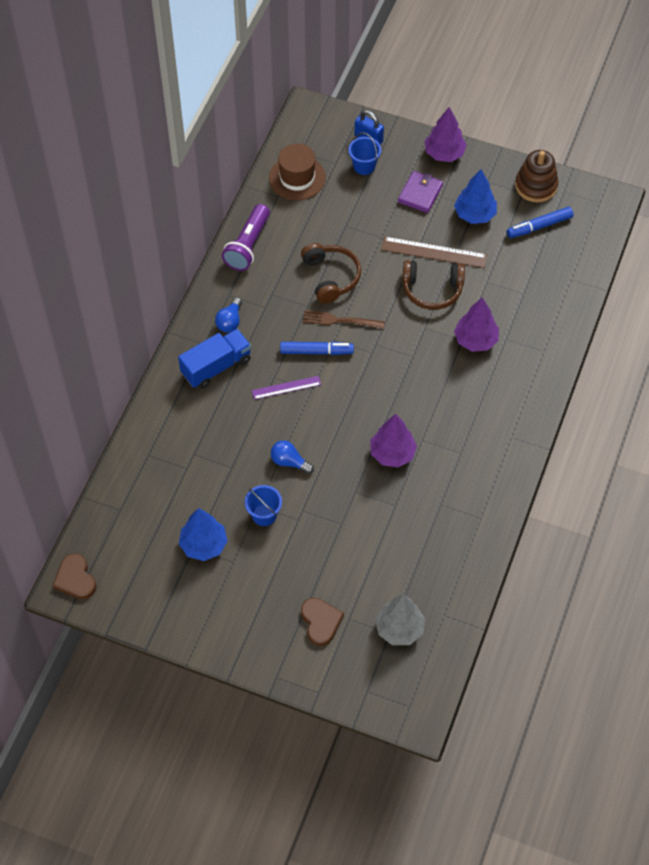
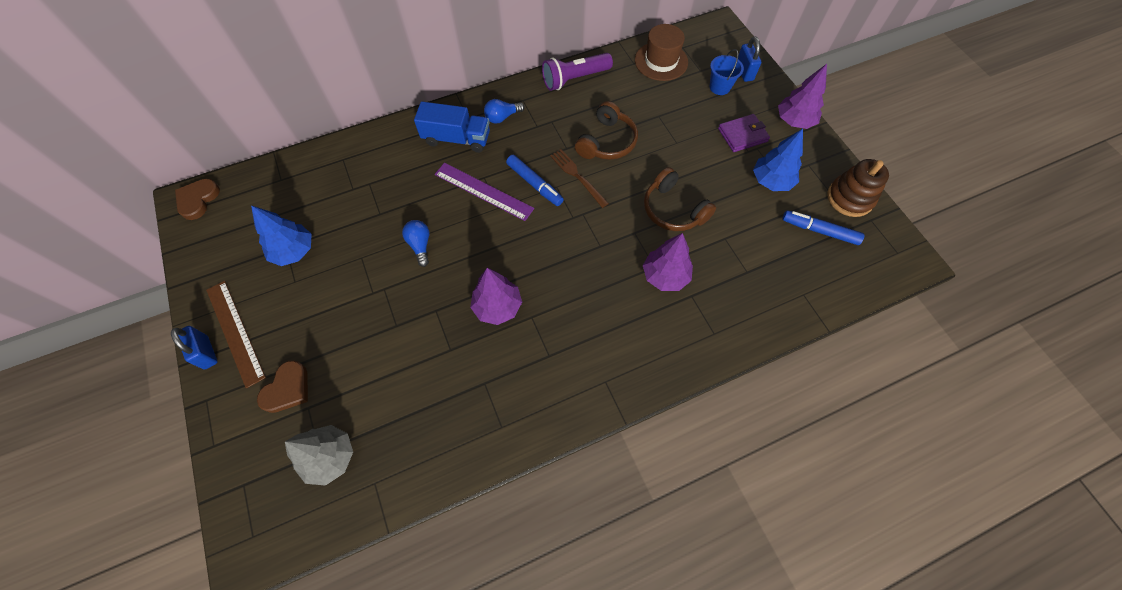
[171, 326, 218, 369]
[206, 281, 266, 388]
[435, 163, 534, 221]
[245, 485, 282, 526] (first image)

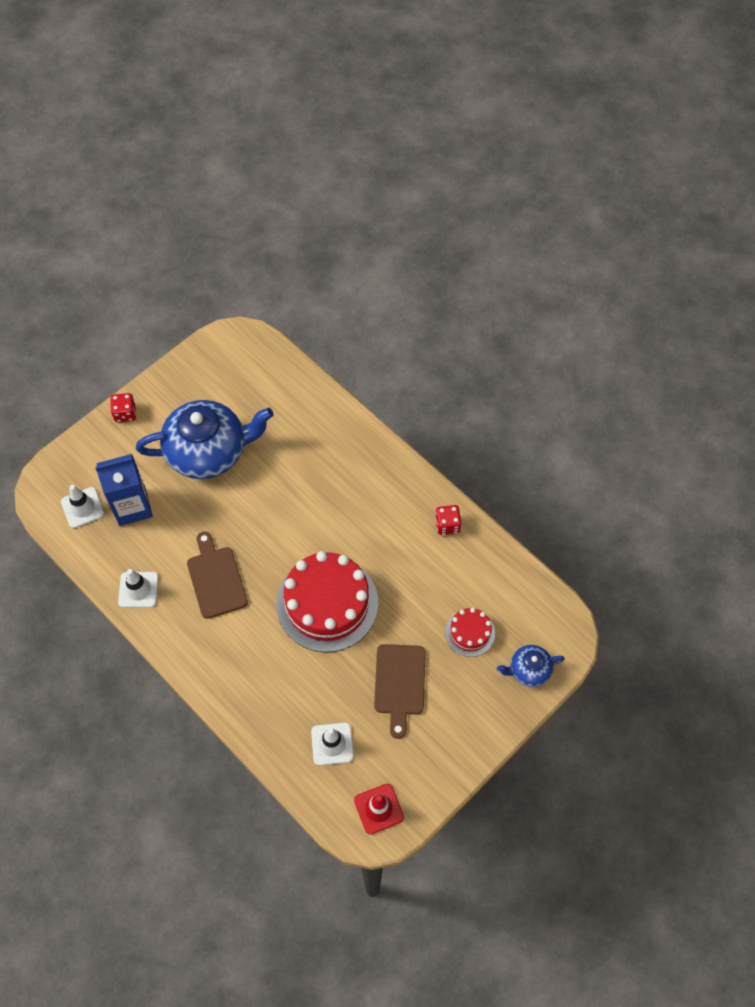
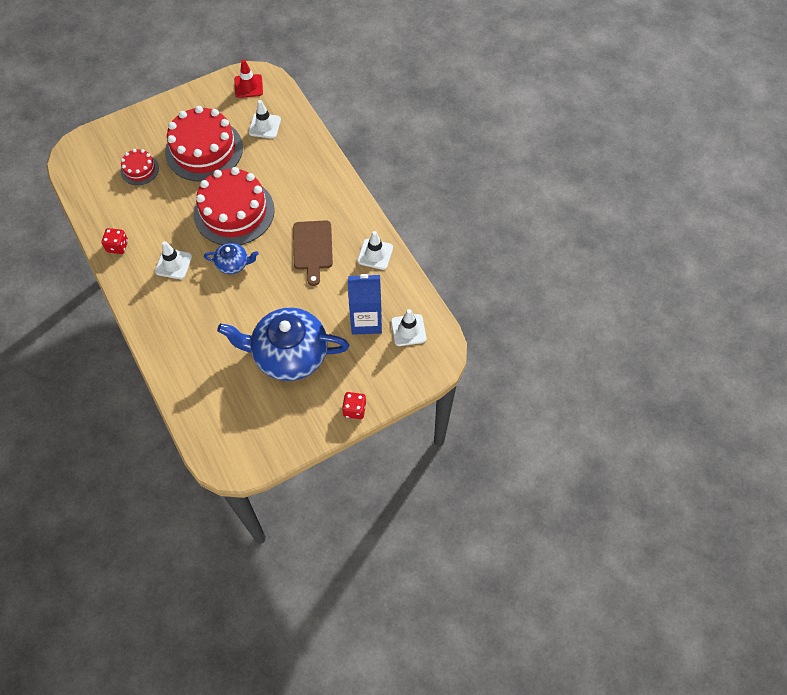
[155, 241, 192, 279]
[165, 106, 243, 181]
[204, 243, 259, 274]

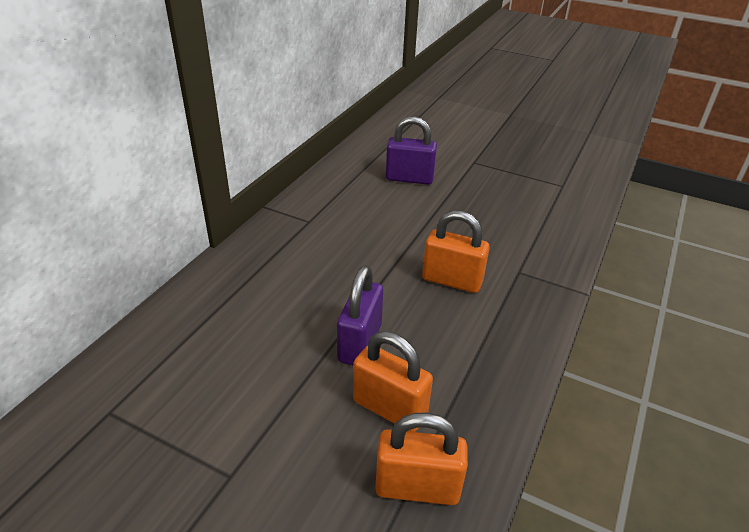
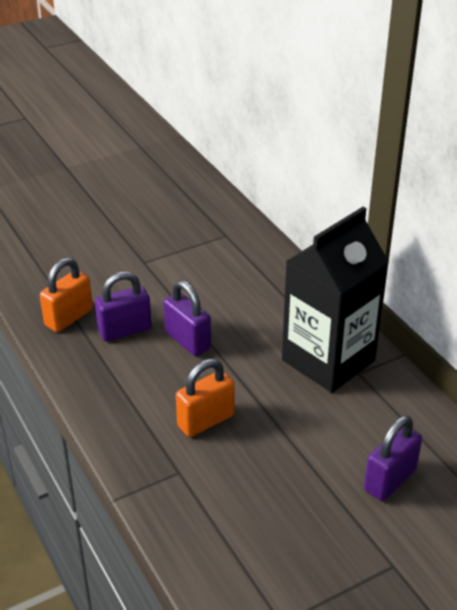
[95, 271, 152, 341]
[282, 207, 389, 393]

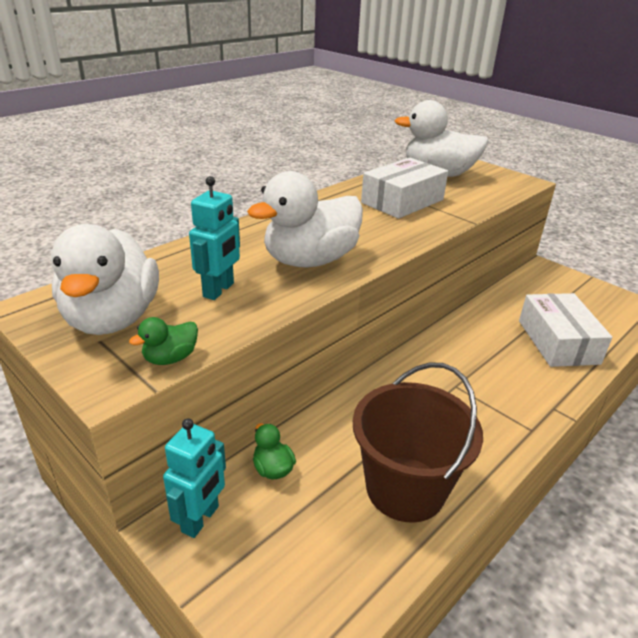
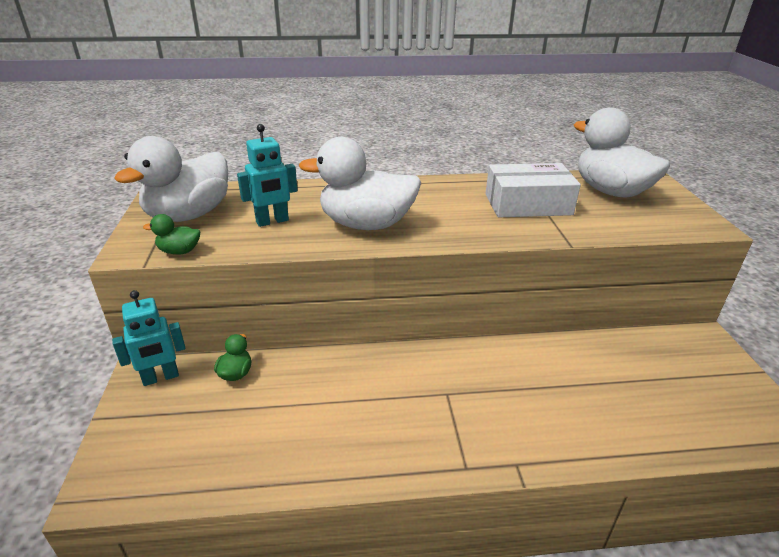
[353, 362, 483, 523] (first image)
[519, 293, 612, 367] (first image)

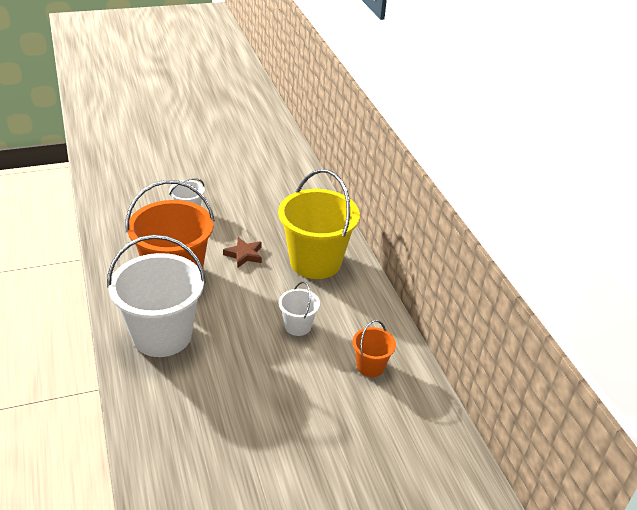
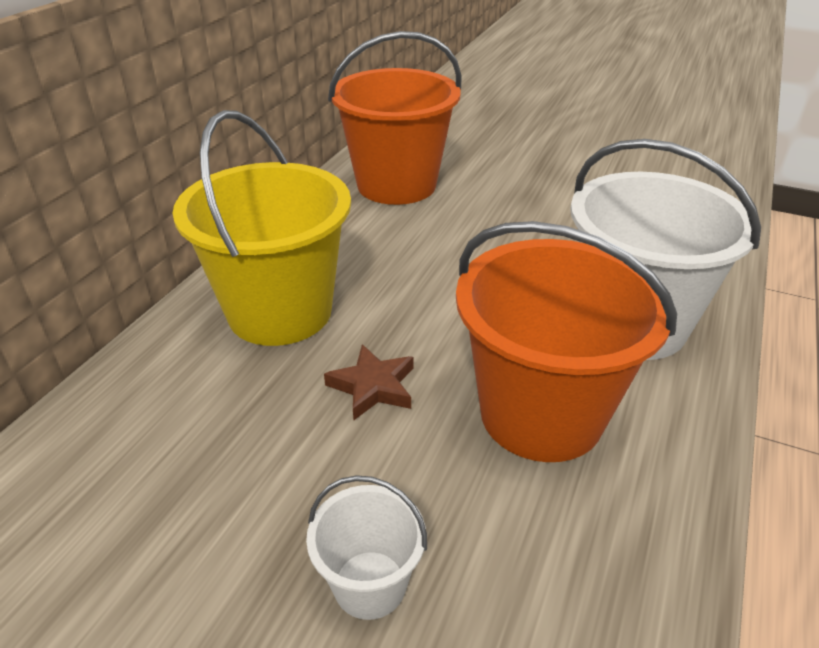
[328, 31, 462, 205]
[279, 281, 320, 336] (first image)

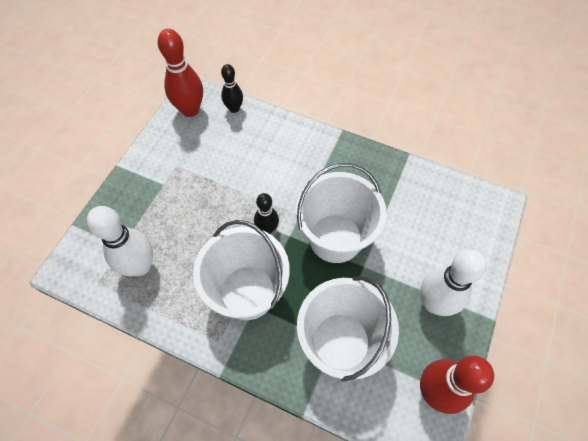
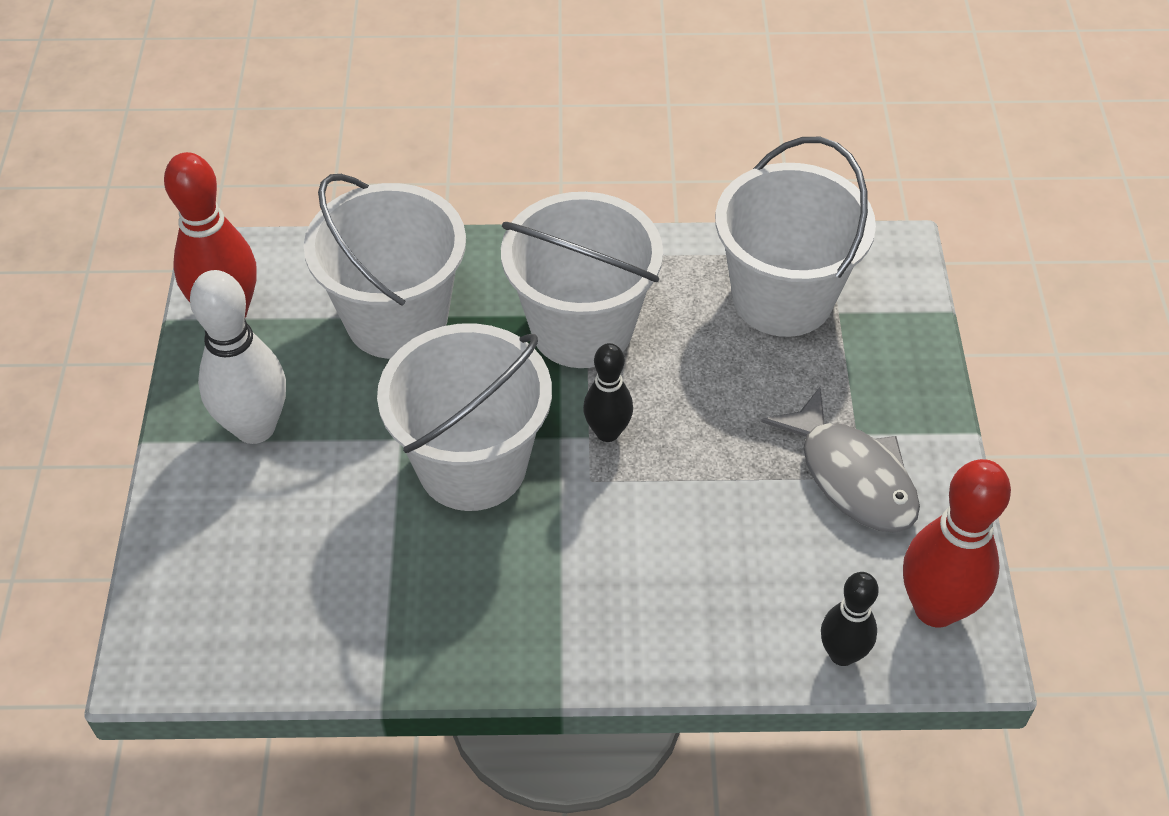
[715, 137, 876, 337]
[761, 387, 920, 533]

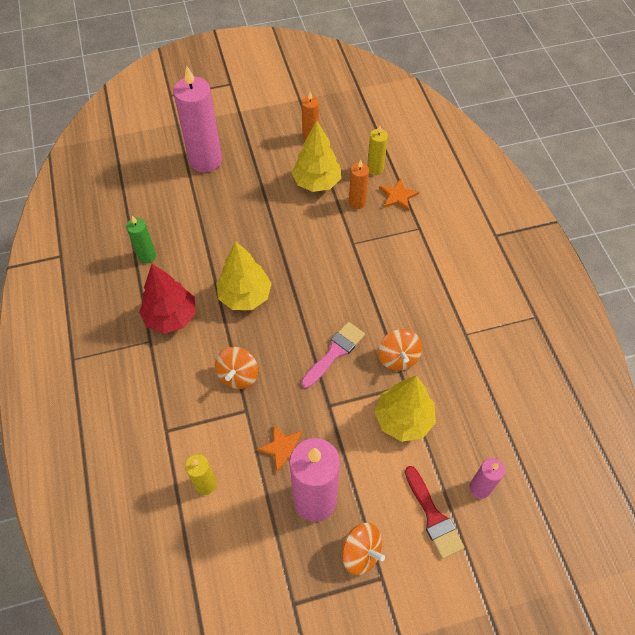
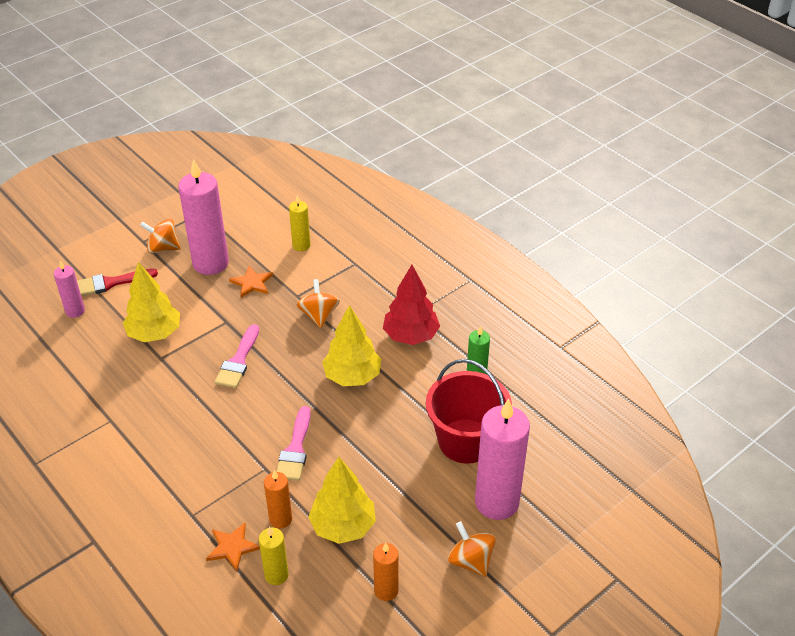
[77, 268, 158, 296]
[276, 406, 311, 481]
[426, 359, 512, 464]
[448, 521, 496, 577]

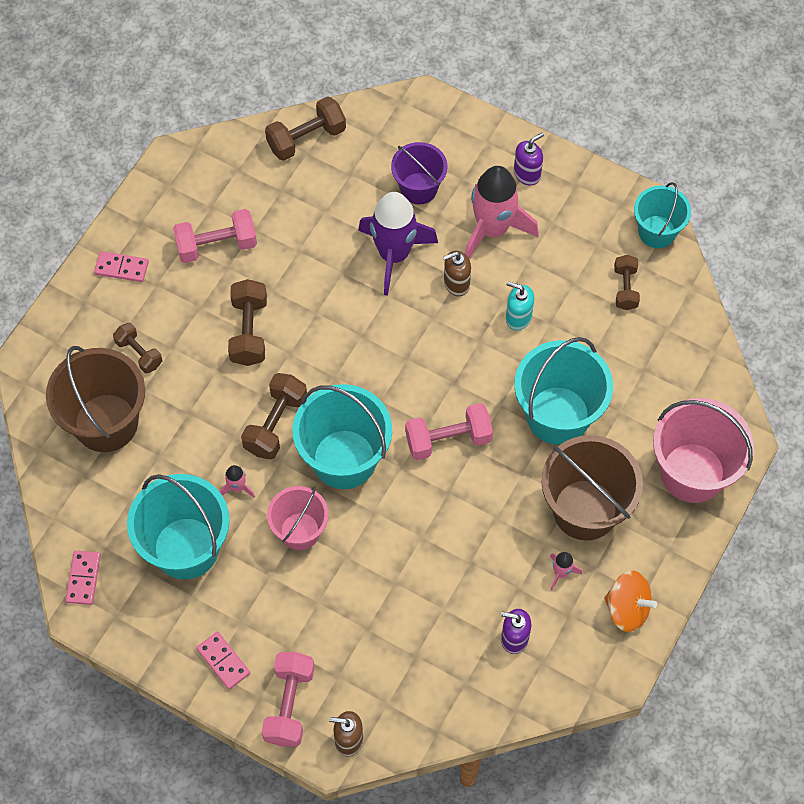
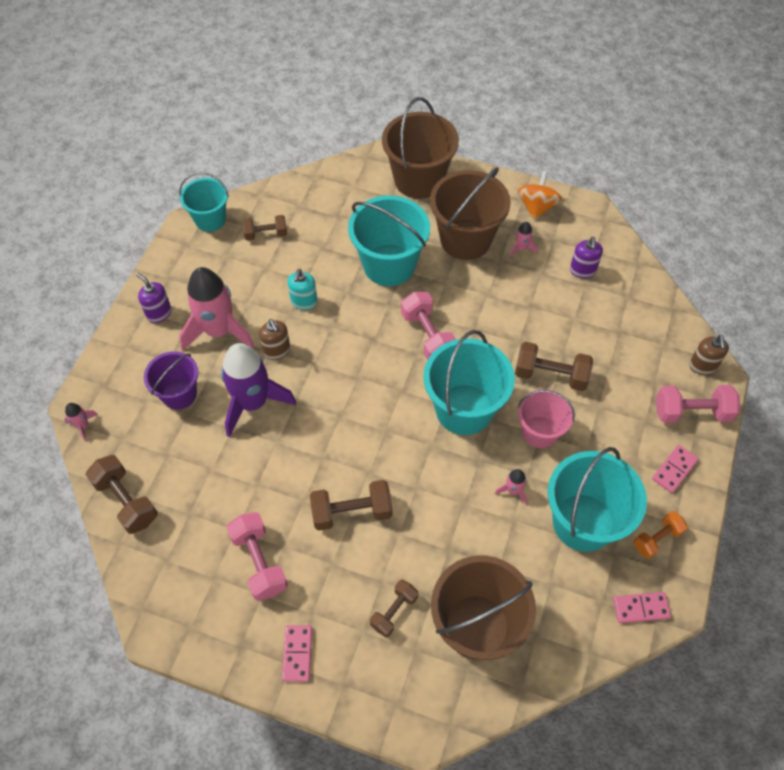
[64, 403, 98, 442]
[382, 97, 459, 199]
[515, 342, 593, 391]
[634, 511, 688, 559]

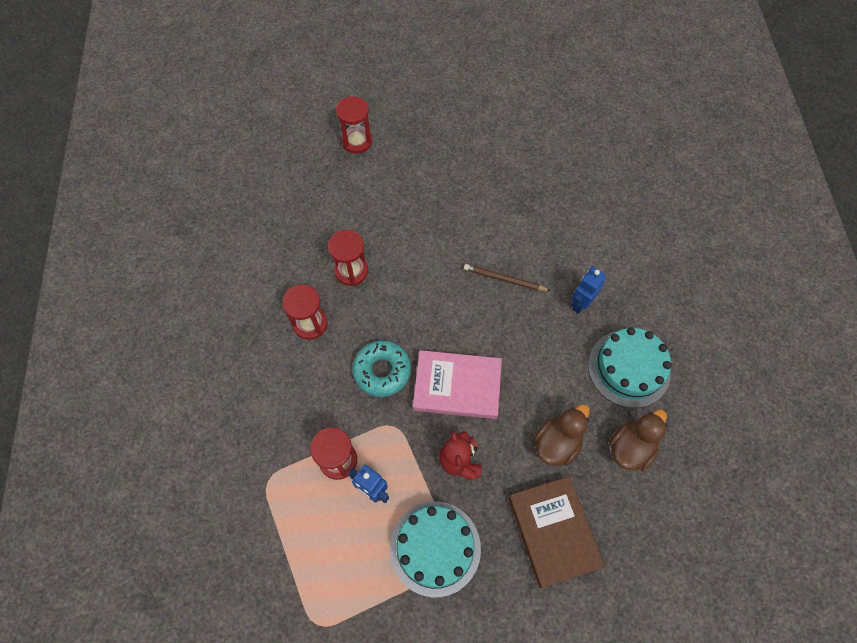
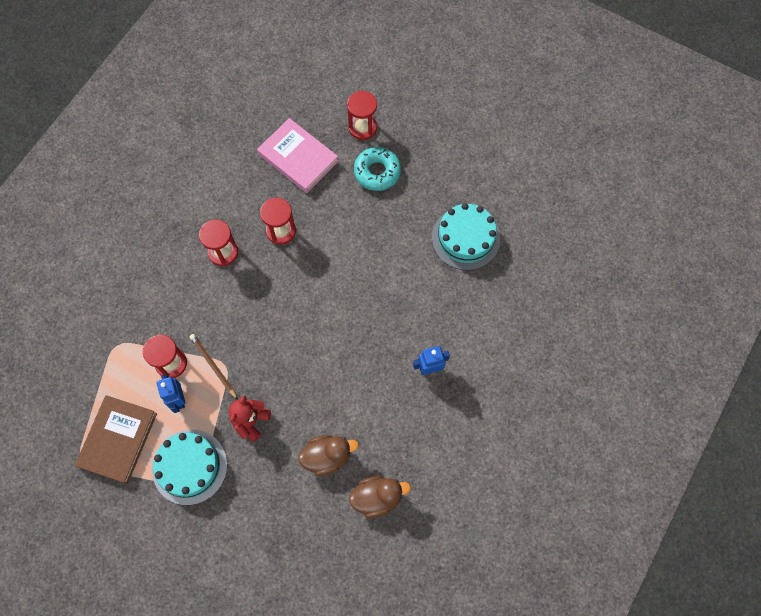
[75, 395, 157, 484]
[189, 334, 238, 400]
[257, 118, 339, 193]
[354, 147, 401, 191]
[432, 203, 500, 270]

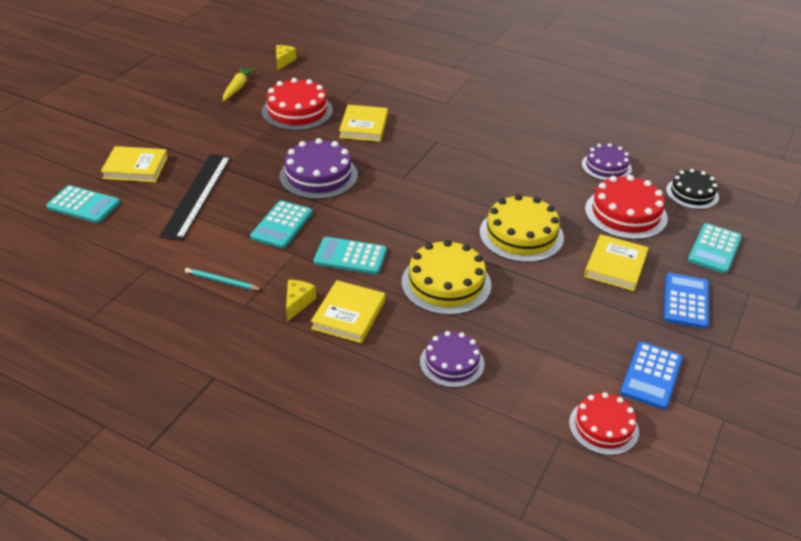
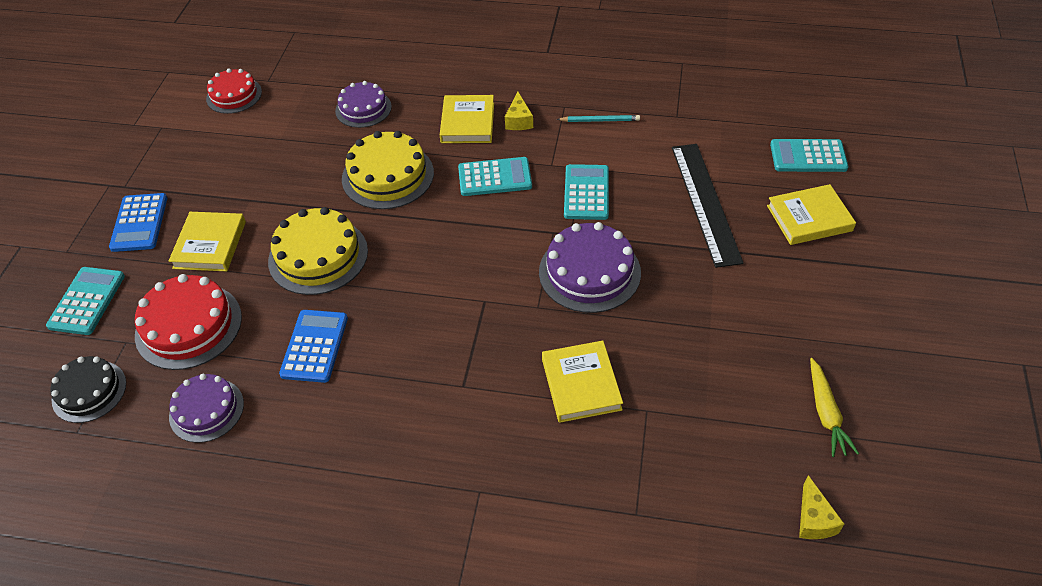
[279, 310, 348, 383]
[262, 78, 333, 131] (first image)

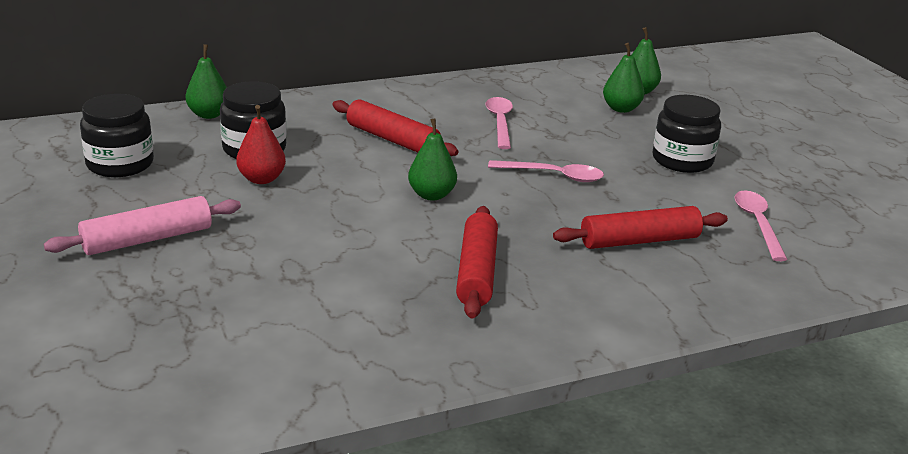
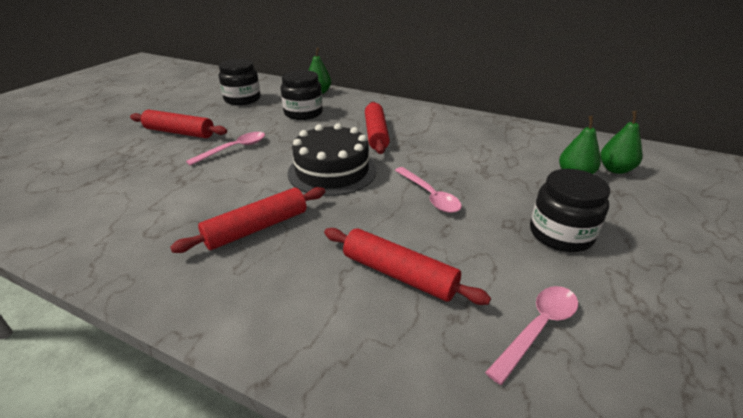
[130, 110, 227, 138]
[186, 132, 265, 166]
[287, 123, 376, 196]
[236, 105, 286, 184] (first image)

